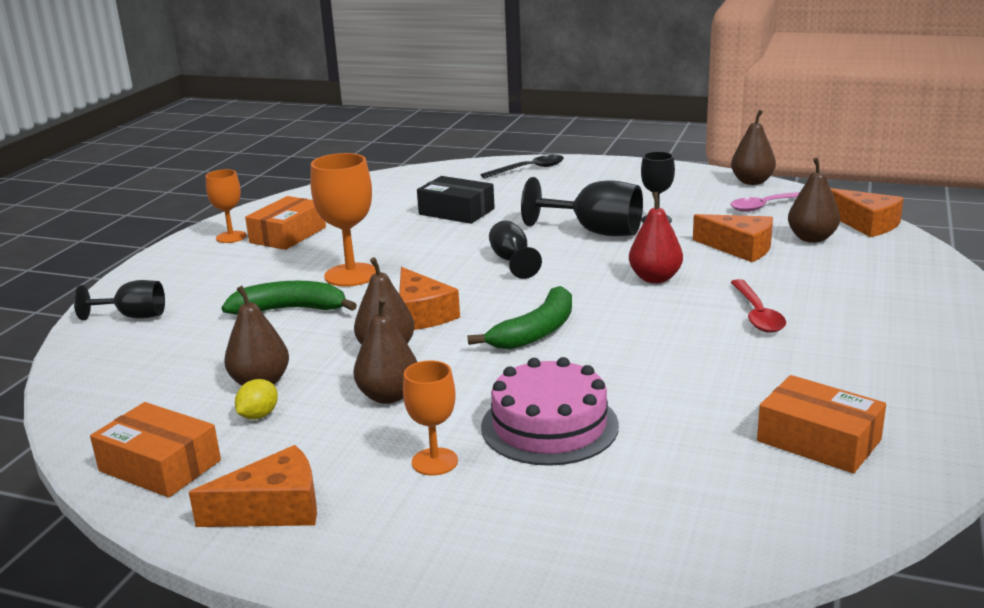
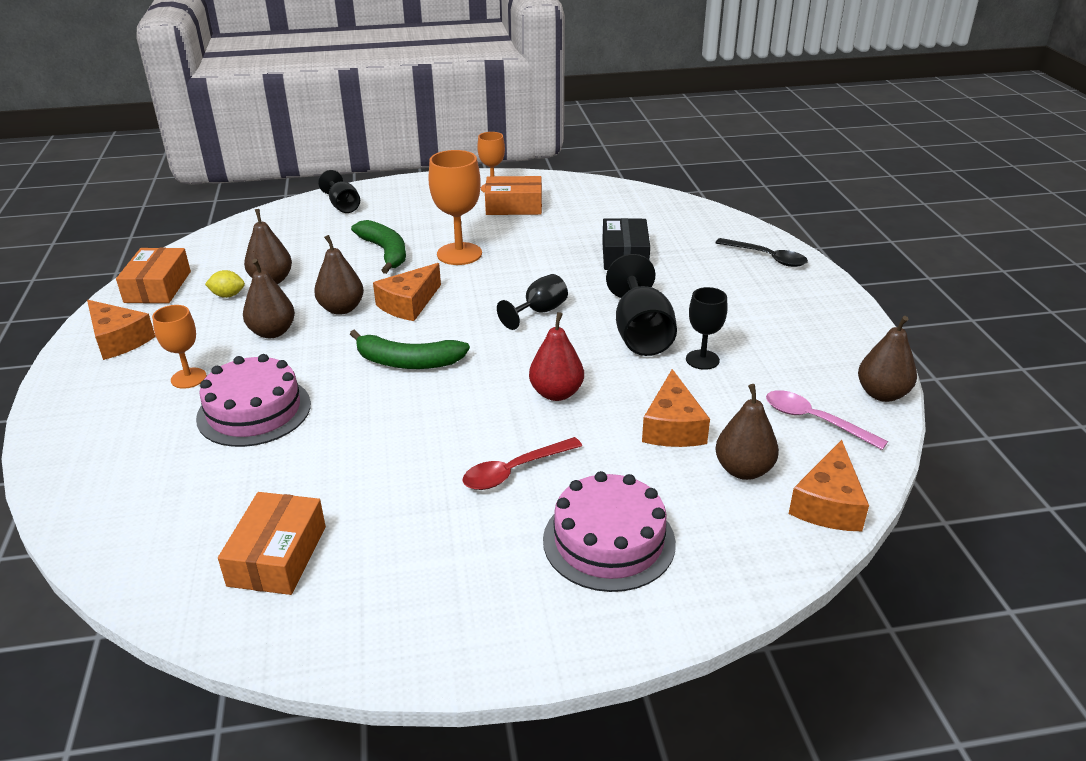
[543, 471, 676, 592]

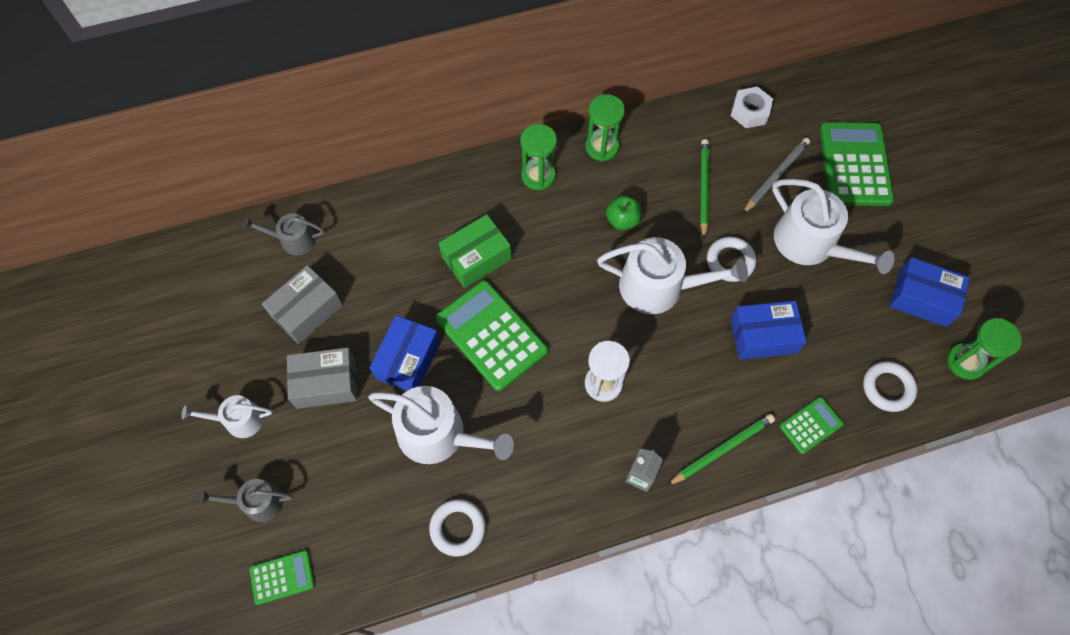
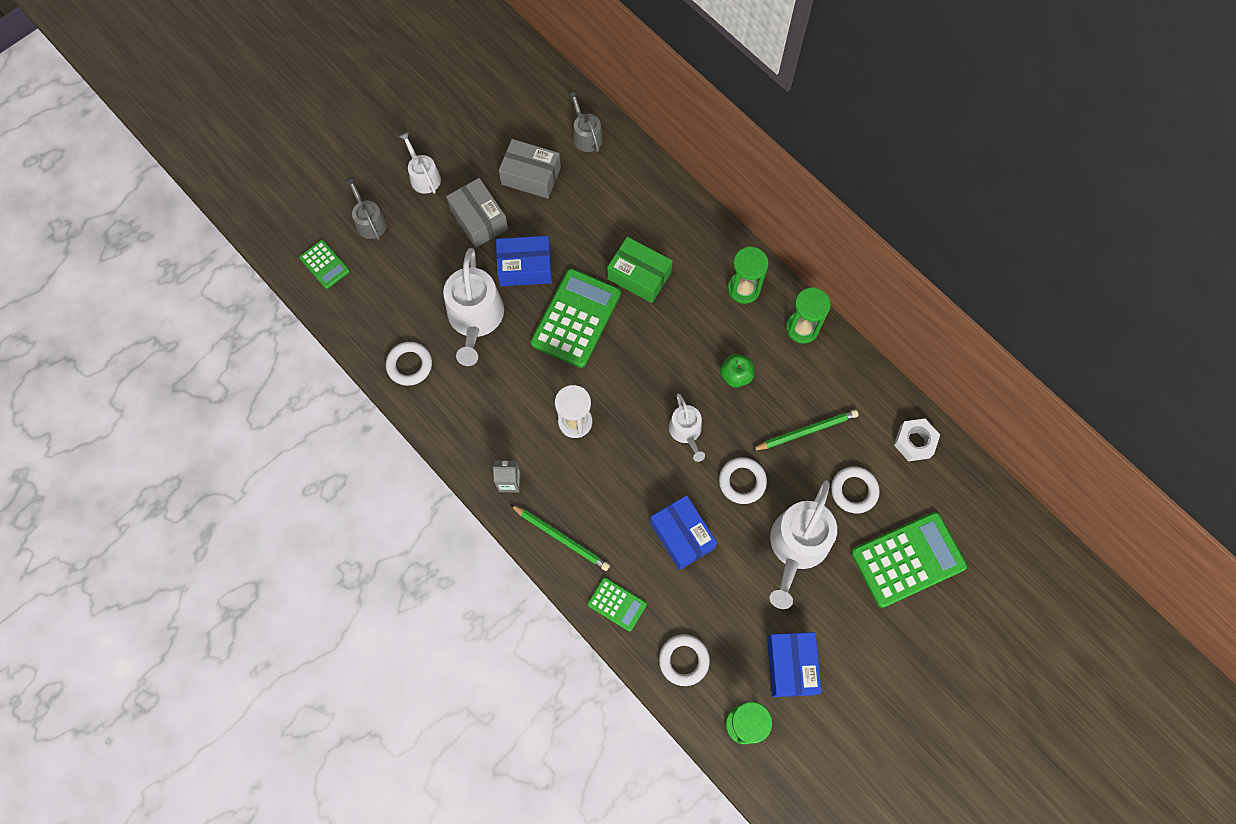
[669, 393, 705, 462]
[831, 467, 880, 513]

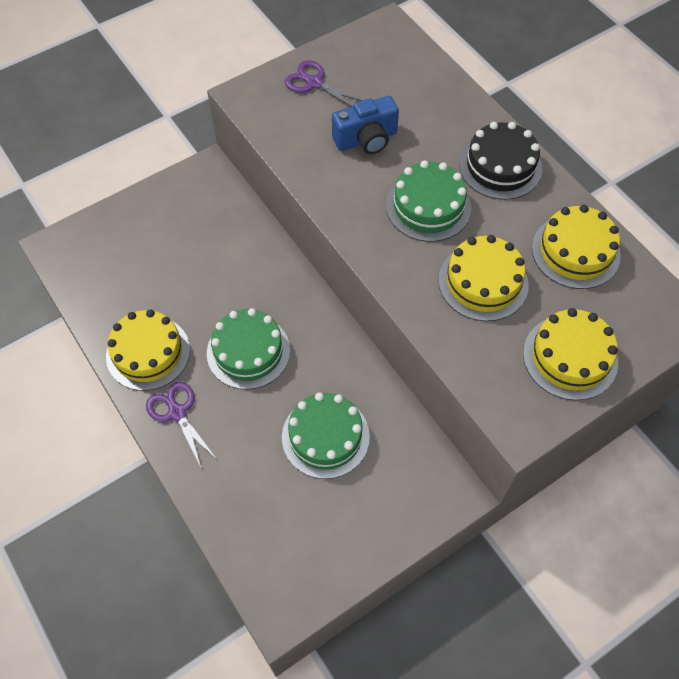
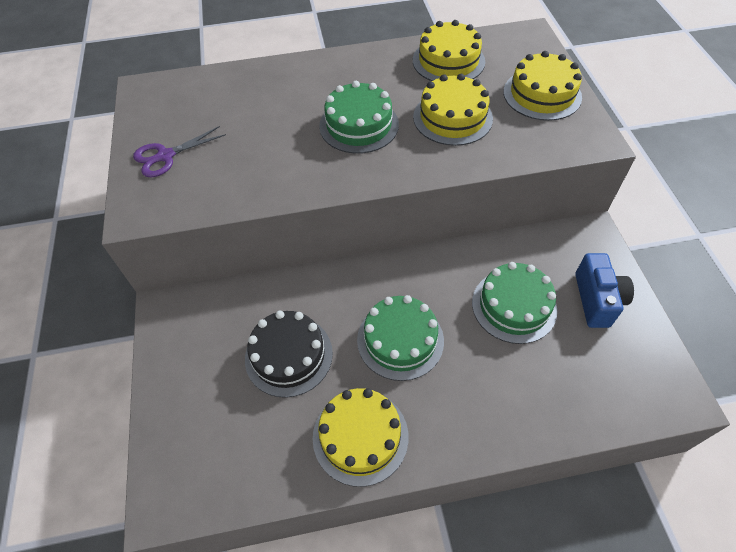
[245, 311, 333, 398]
[575, 253, 634, 328]
[146, 381, 217, 467] (first image)

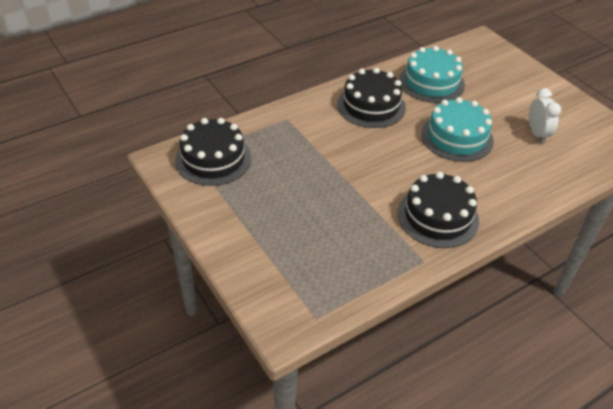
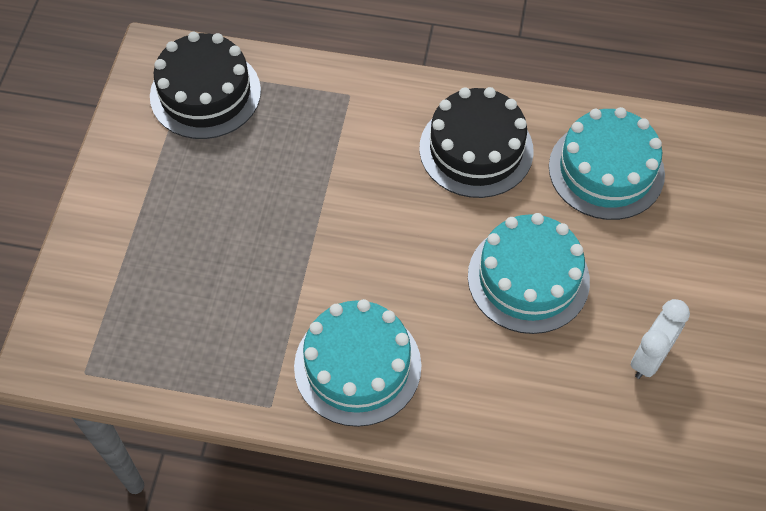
[294, 299, 422, 427]

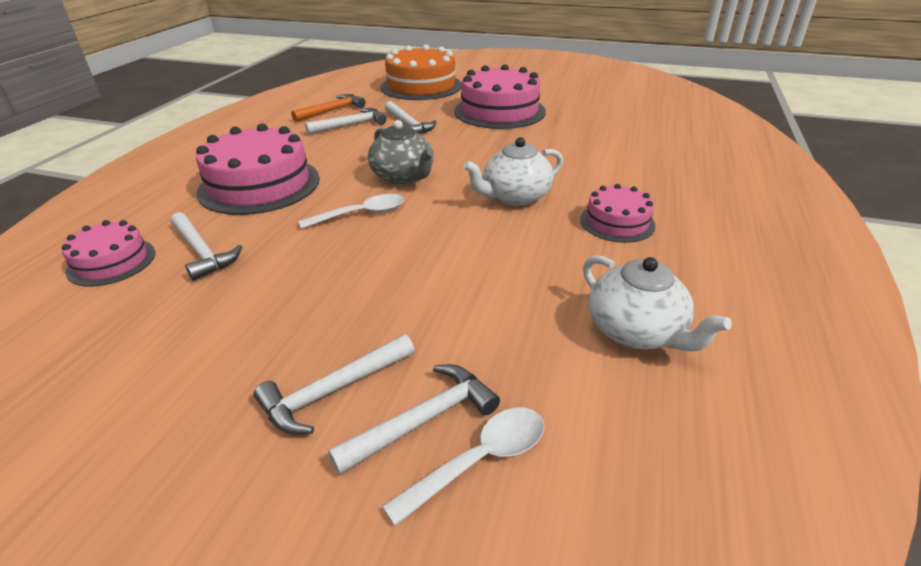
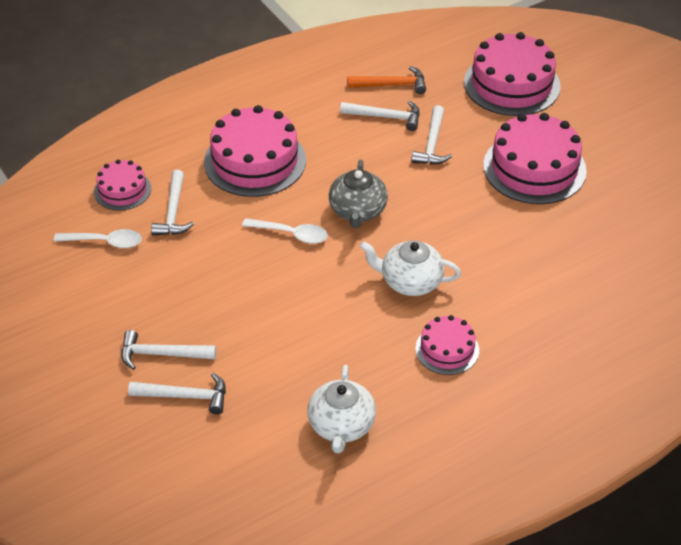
[54, 229, 142, 248]
[464, 32, 561, 116]

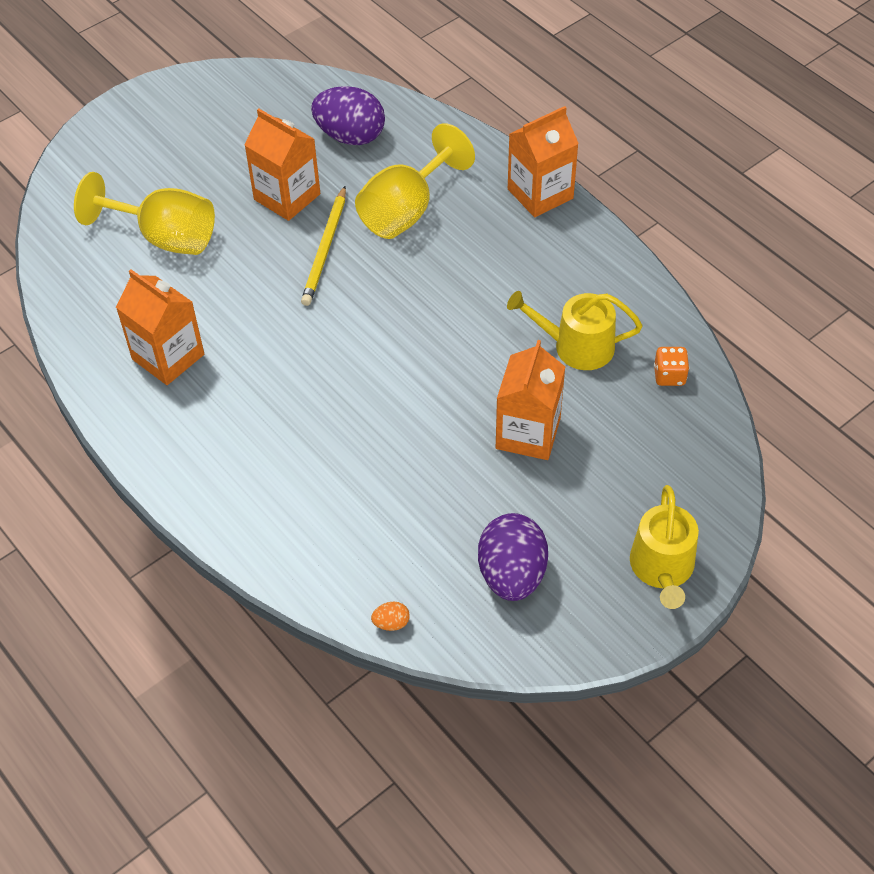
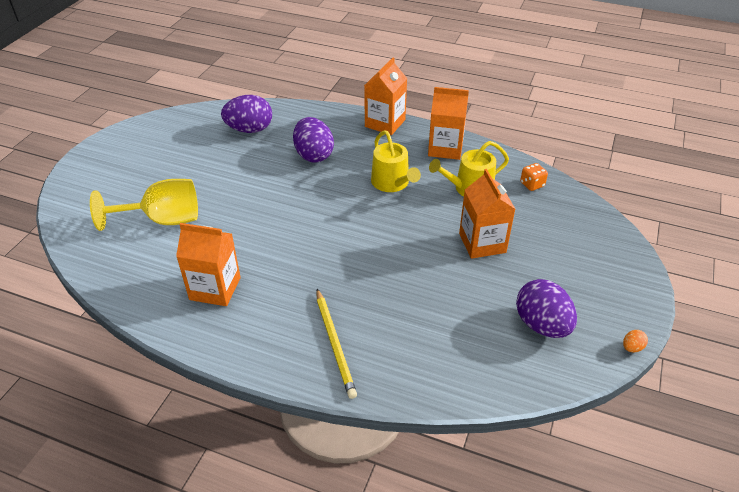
[293, 117, 334, 163]
[316, 289, 357, 399]
[371, 131, 421, 192]
[428, 87, 469, 160]
[623, 330, 648, 352]

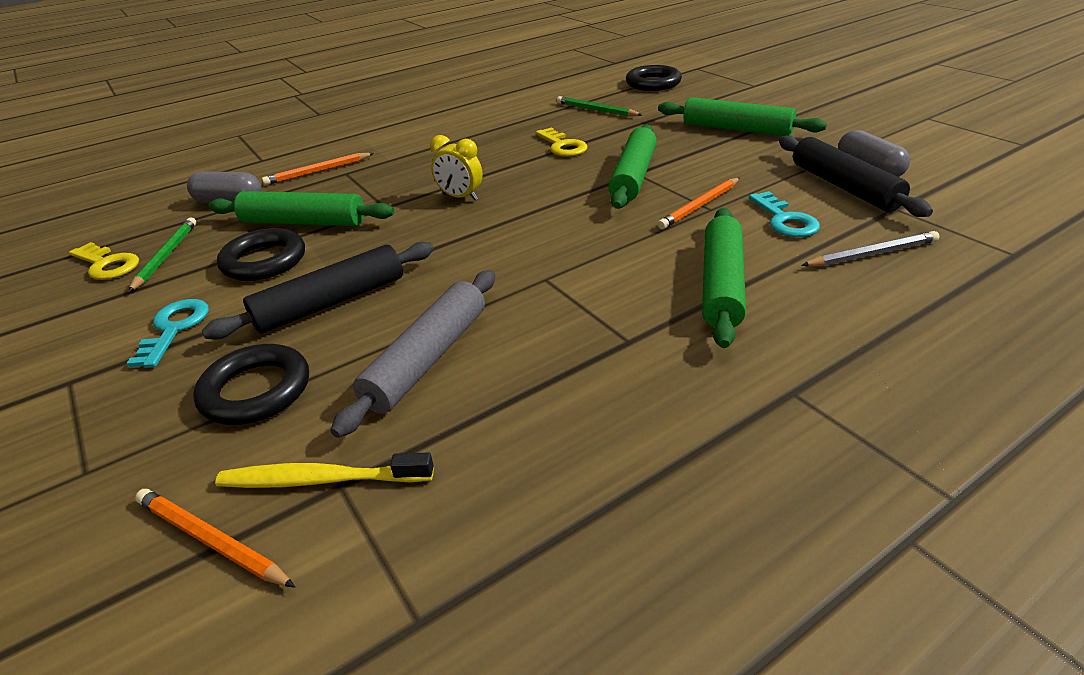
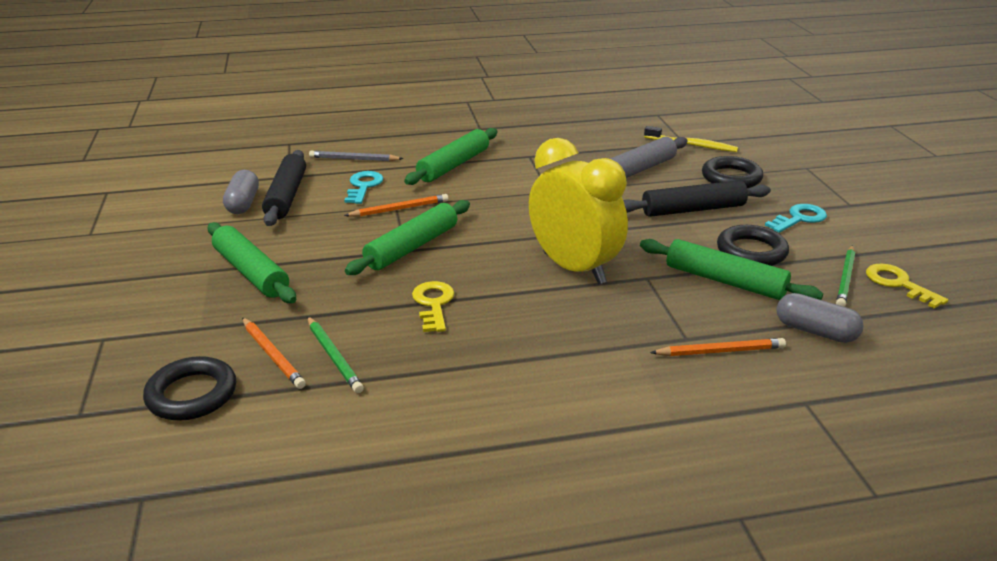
[242, 317, 306, 389]
[529, 138, 628, 284]
[765, 204, 827, 233]

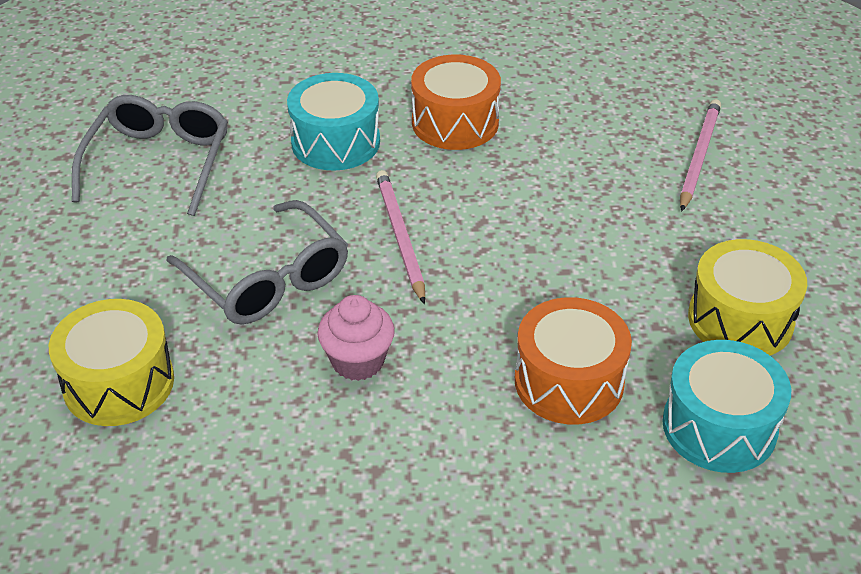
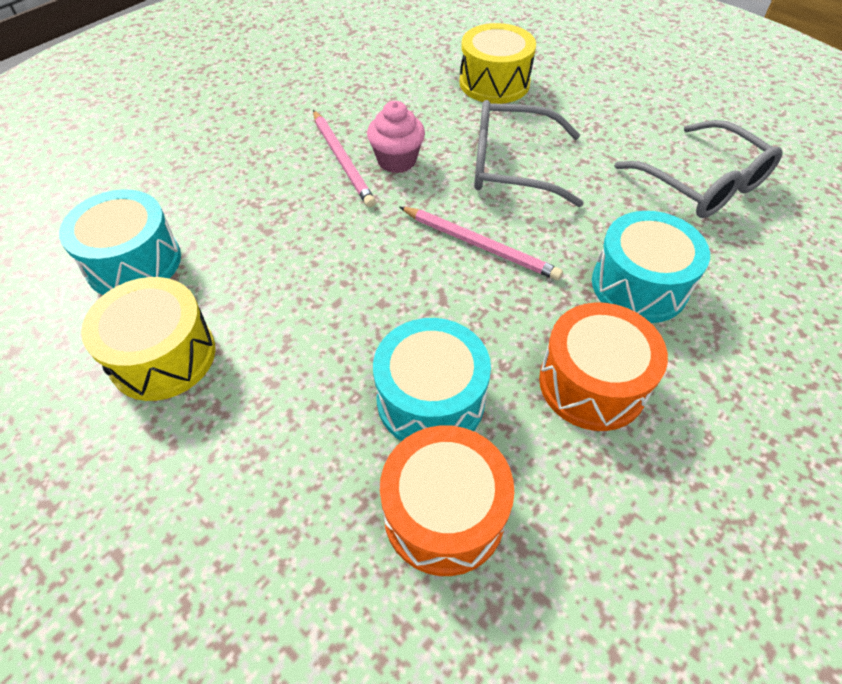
[313, 110, 376, 207]
[373, 318, 491, 441]
[380, 425, 514, 576]

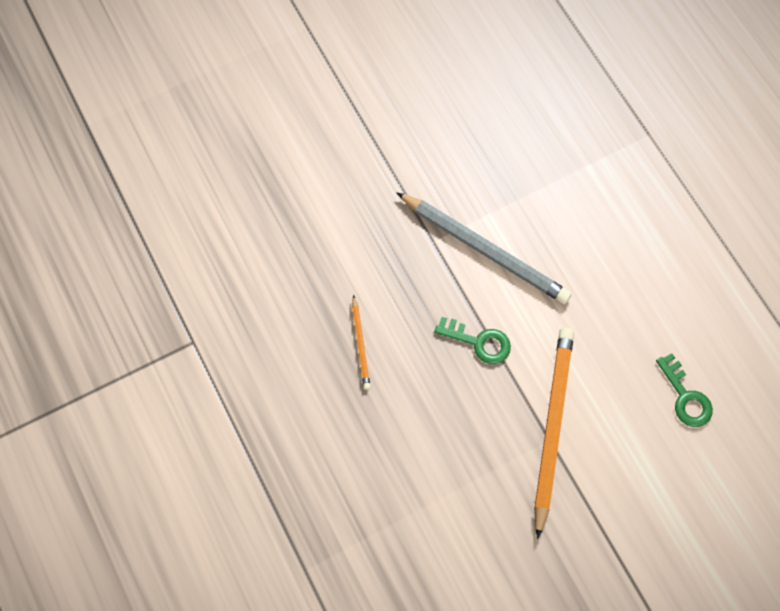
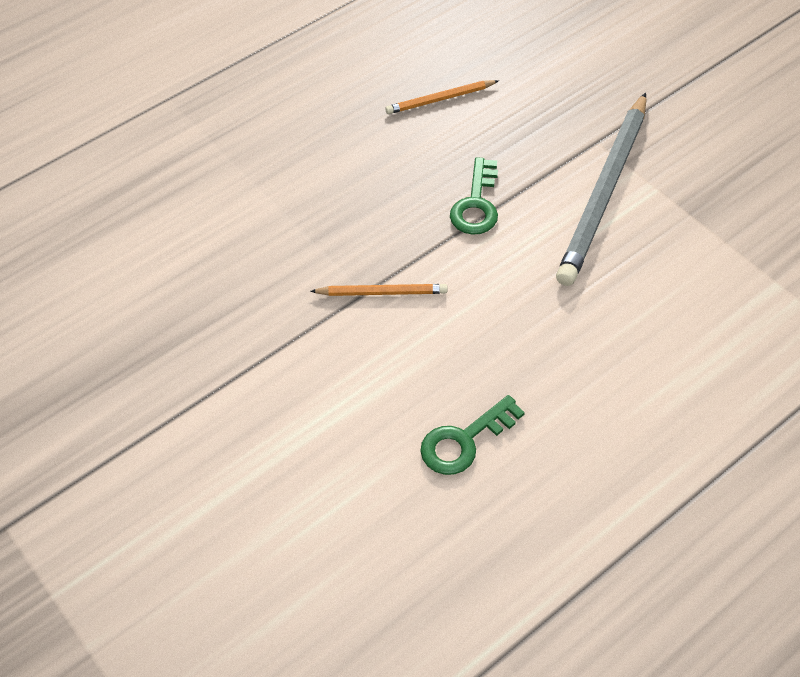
[310, 284, 447, 296]

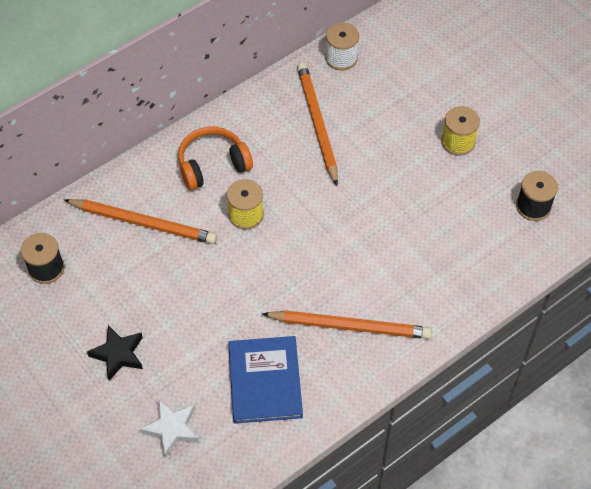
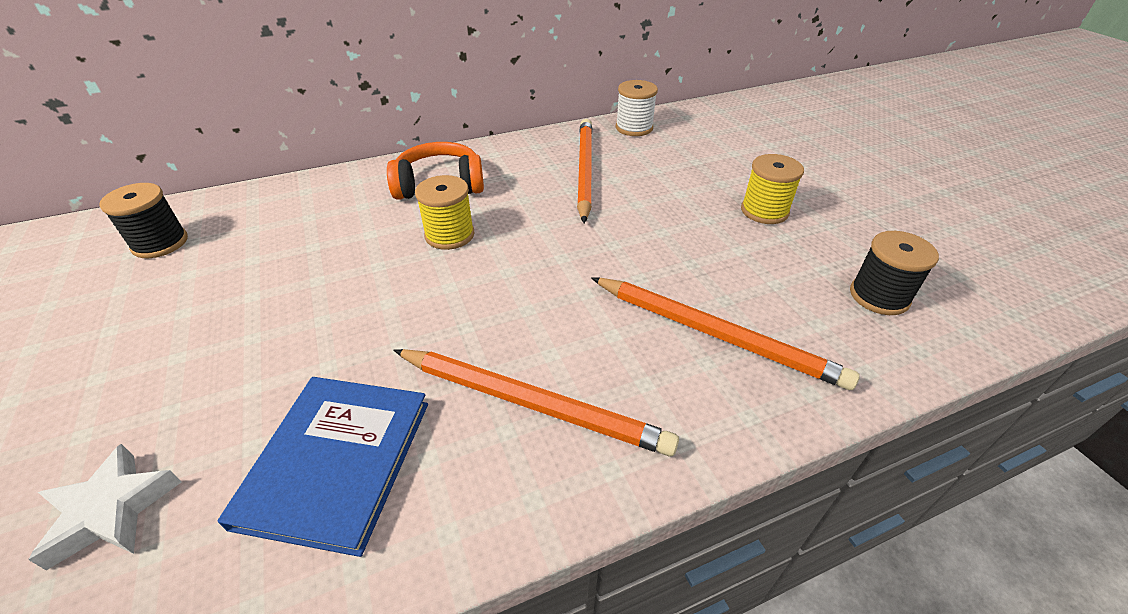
[591, 277, 860, 390]
[87, 325, 143, 381] (first image)

